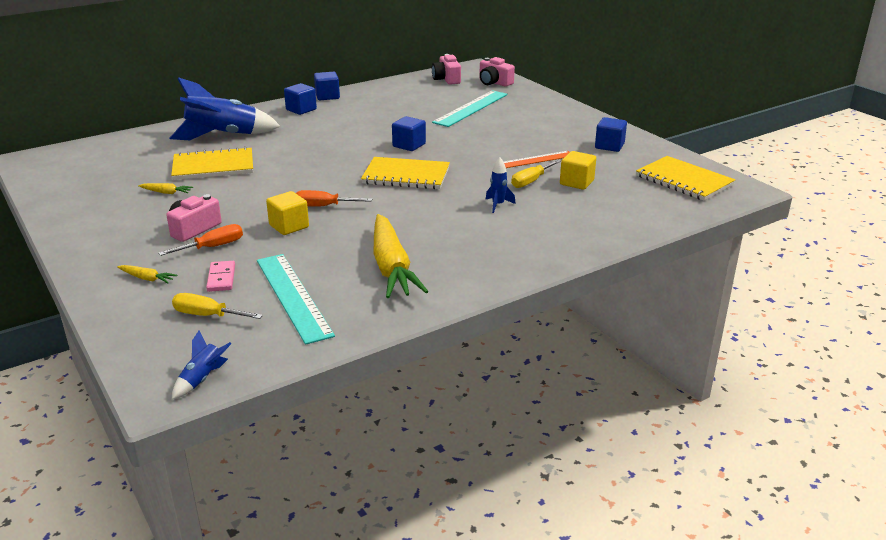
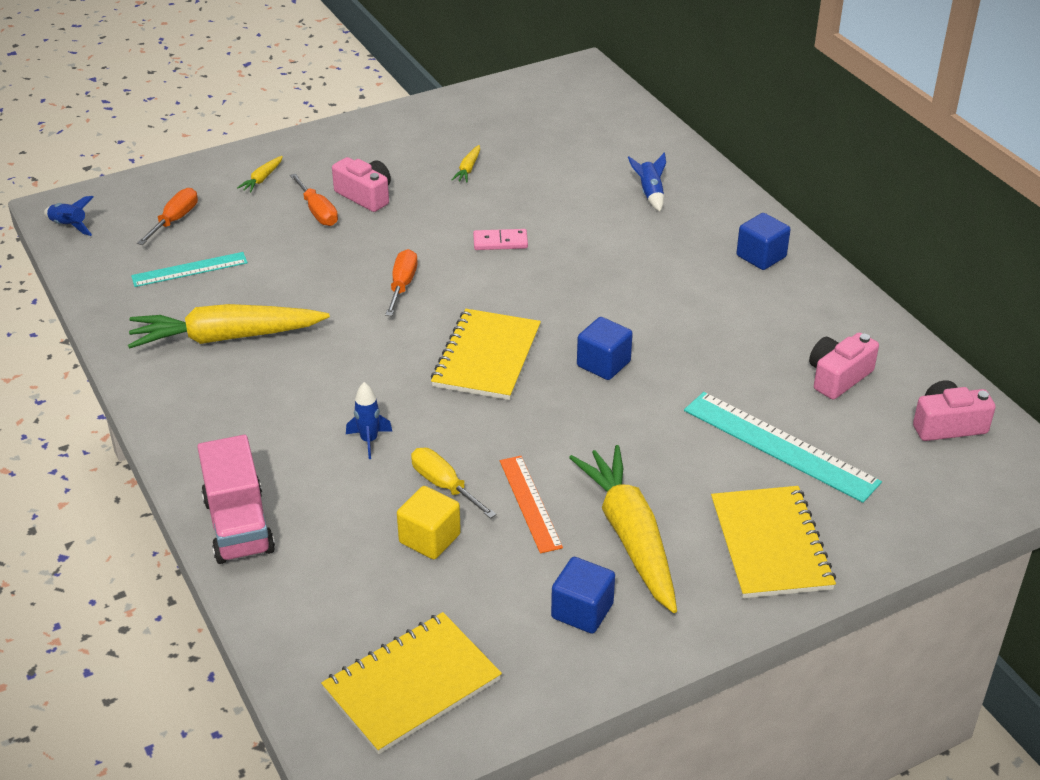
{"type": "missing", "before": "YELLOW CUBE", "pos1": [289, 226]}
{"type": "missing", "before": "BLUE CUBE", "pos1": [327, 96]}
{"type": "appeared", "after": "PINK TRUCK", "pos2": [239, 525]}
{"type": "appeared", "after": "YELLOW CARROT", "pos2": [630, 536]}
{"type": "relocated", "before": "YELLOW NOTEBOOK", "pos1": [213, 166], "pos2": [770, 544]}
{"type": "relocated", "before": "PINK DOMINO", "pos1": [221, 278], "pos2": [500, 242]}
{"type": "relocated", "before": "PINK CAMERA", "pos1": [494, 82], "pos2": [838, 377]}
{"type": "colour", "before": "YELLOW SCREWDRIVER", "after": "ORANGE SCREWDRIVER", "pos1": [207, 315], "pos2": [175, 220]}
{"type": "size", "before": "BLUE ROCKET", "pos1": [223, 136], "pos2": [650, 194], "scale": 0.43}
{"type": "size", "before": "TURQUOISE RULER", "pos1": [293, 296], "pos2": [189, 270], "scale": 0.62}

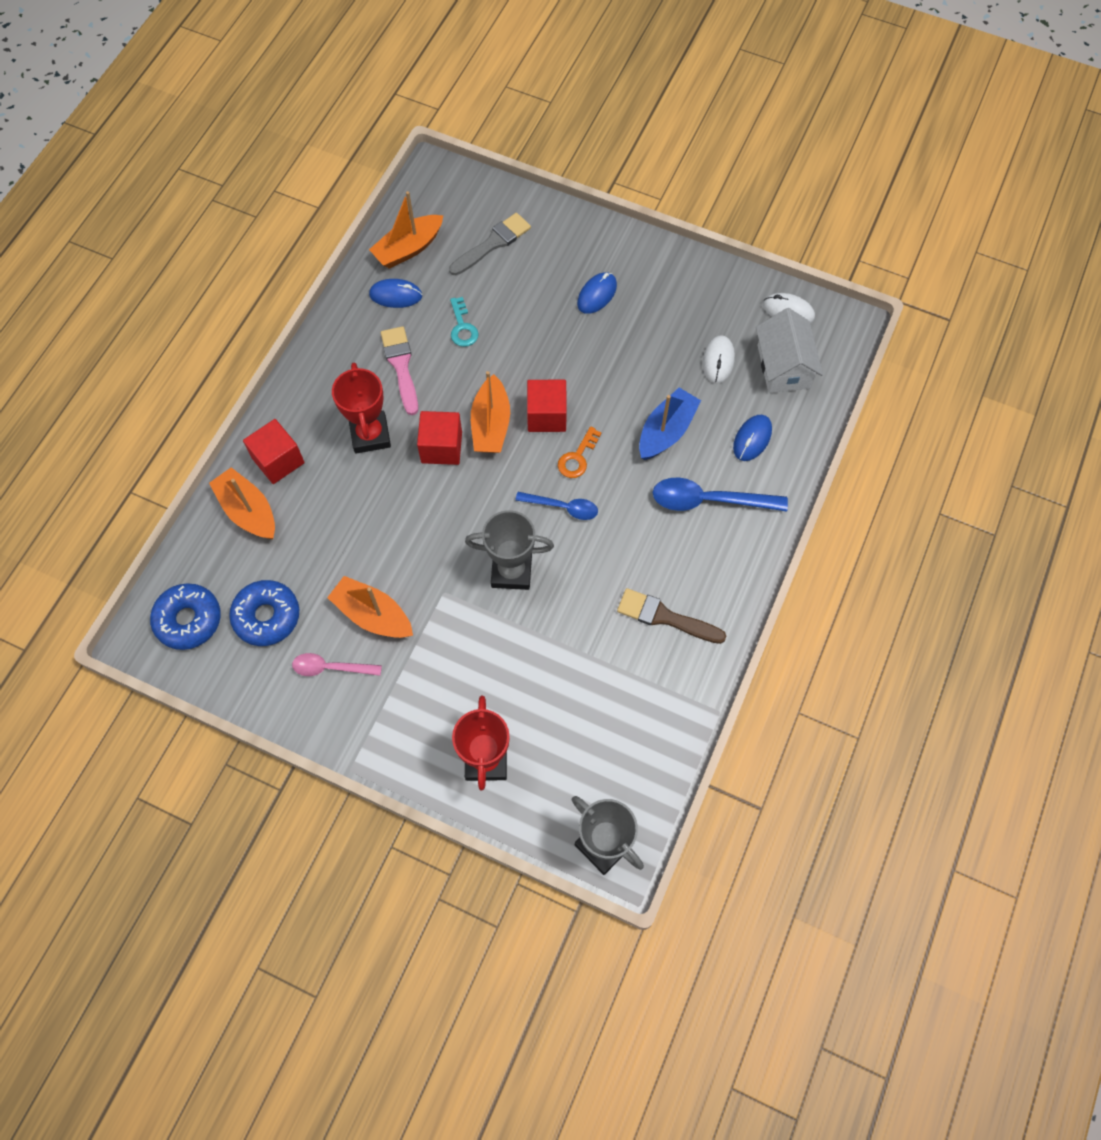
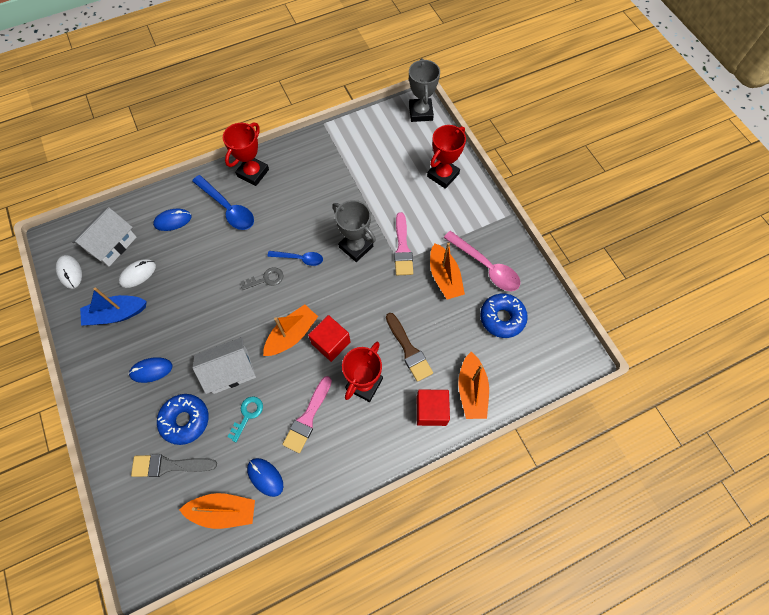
{"type": "missing", "before": "RED CUBE", "pos1": [546, 415]}
{"type": "appeared", "after": "WHITE HOUSE", "pos2": [230, 371]}
{"type": "appeared", "after": "RED TROPHY", "pos2": [253, 173]}
{"type": "appeared", "after": "PINK BRUSH", "pos2": [402, 248]}
{"type": "relocated", "before": "BLUE DONUT", "pos1": [188, 620], "pos2": [185, 420]}
{"type": "relocated", "before": "BROWN BRUSH", "pos1": [665, 617], "pos2": [409, 350]}
{"type": "relocated", "before": "BLUE BOAT", "pos1": [666, 431], "pos2": [116, 314]}
{"type": "colour", "before": "ORANGE KEY", "after": "GREY KEY", "pos1": [577, 457], "pos2": [266, 279]}
{"type": "spun", "before": "BLUE SPOON", "pos1": [563, 507], "pos2": [300, 259], "turn": 135}
{"type": "size", "before": "PINK SPOON", "pos1": [330, 667], "pos2": [486, 267], "scale": 1.61}

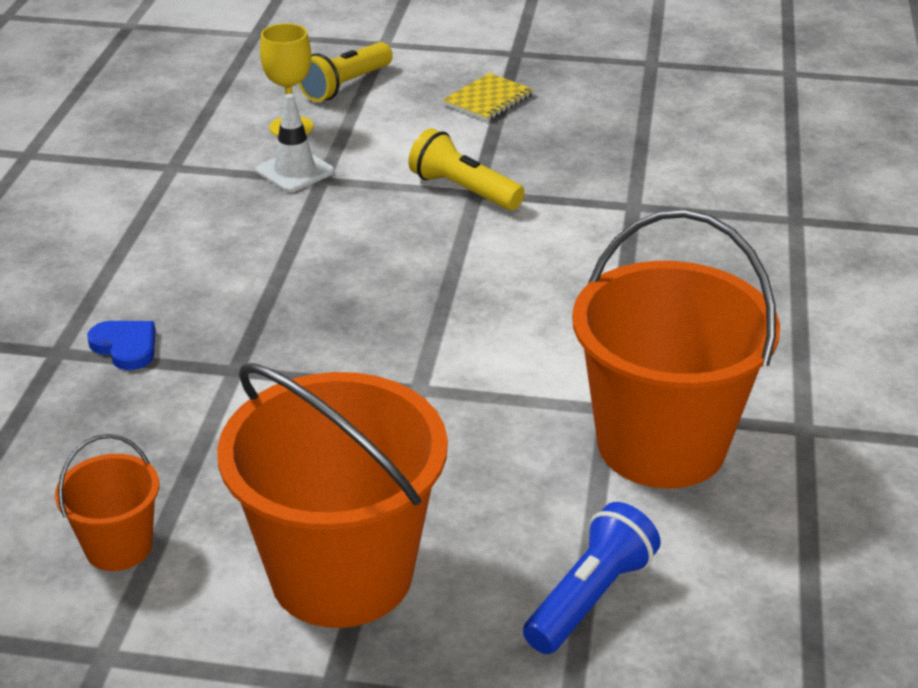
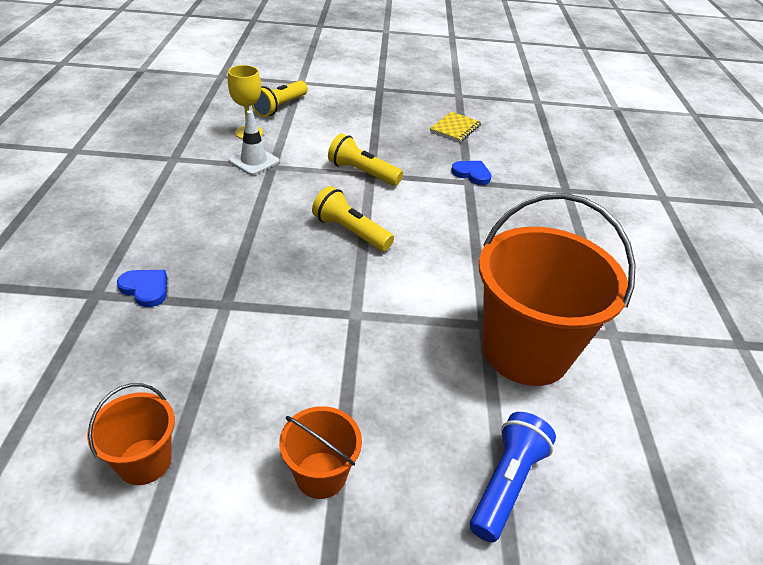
{"type": "appeared", "after": "YELLOW FLASHLIGHT", "pos2": [350, 232]}
{"type": "appeared", "after": "BLUE HEART", "pos2": [472, 174]}
{"type": "relocated", "before": "YELLOW NOTEBOOK", "pos1": [488, 100], "pos2": [455, 128]}
{"type": "size", "before": "ORANGE BUCKET", "pos1": [341, 574], "pos2": [321, 475], "scale": 0.47}

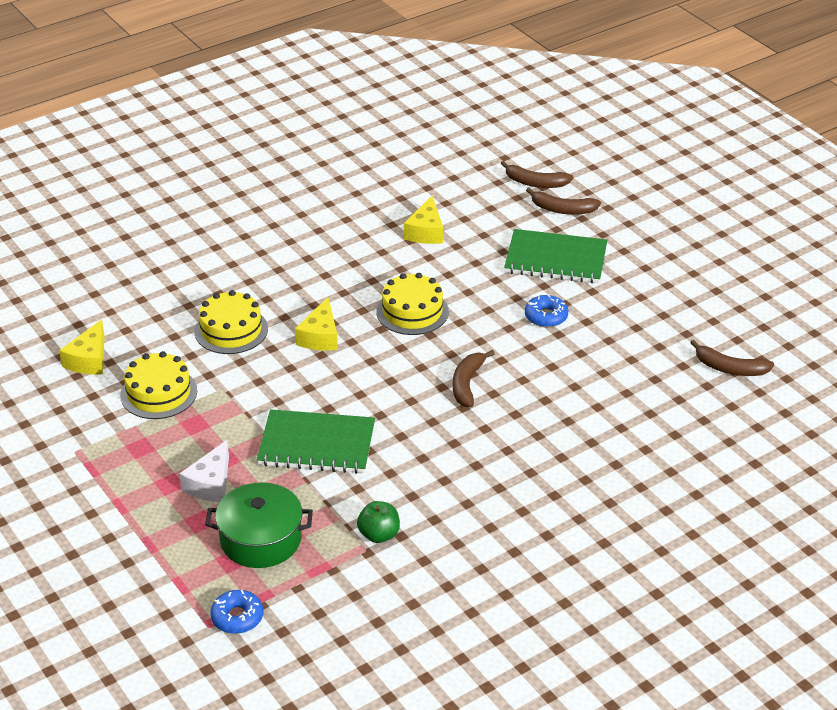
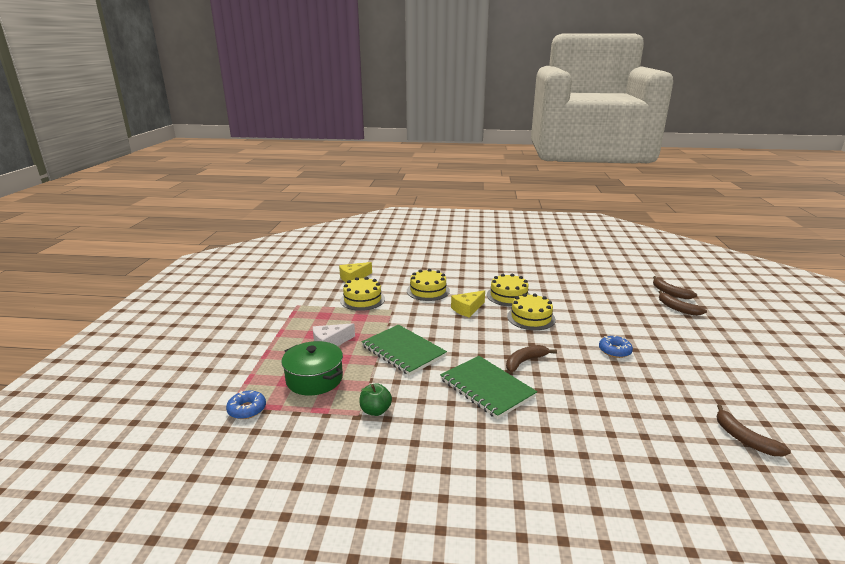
{"type": "missing", "before": "YELLOW CHEESE", "pos1": [426, 232]}
{"type": "appeared", "after": "YELLOW CAKE", "pos2": [508, 296]}
{"type": "relocated", "before": "GREEN NOTEBOOK", "pos1": [555, 259], "pos2": [487, 388]}

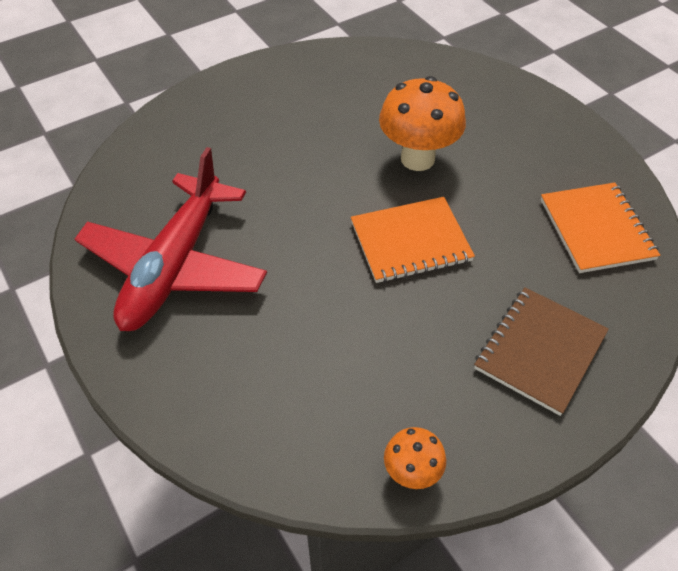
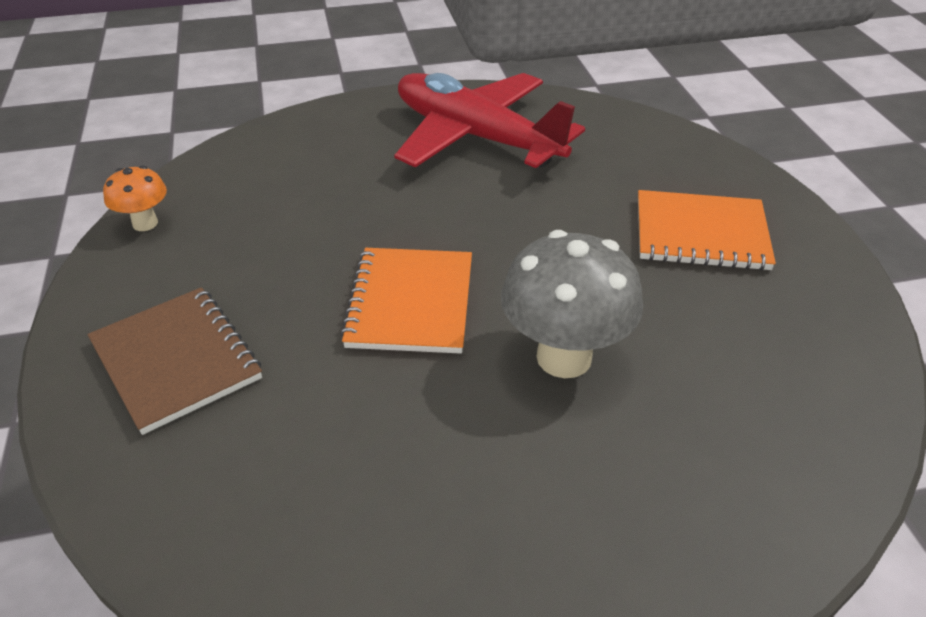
{"type": "relocated", "before": "ORANGE NOTEBOOK", "pos1": [596, 229], "pos2": [701, 233]}
{"type": "colour", "before": "ORANGE MUSHROOM", "after": "GREY MUSHROOM", "pos1": [417, 159], "pos2": [564, 357]}

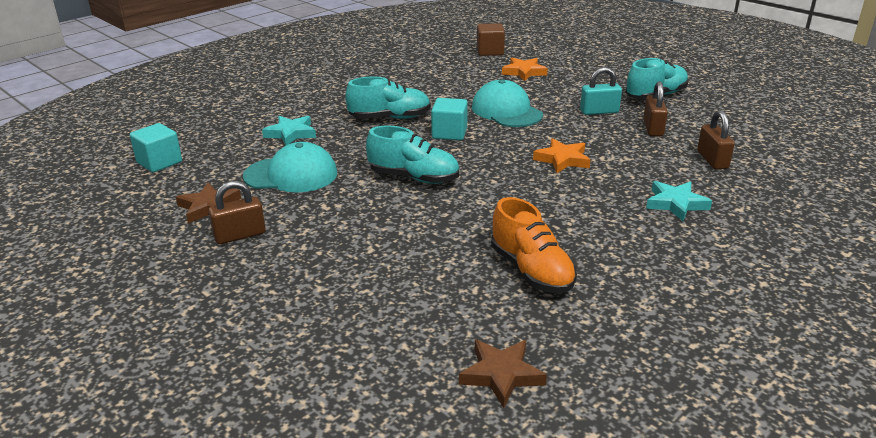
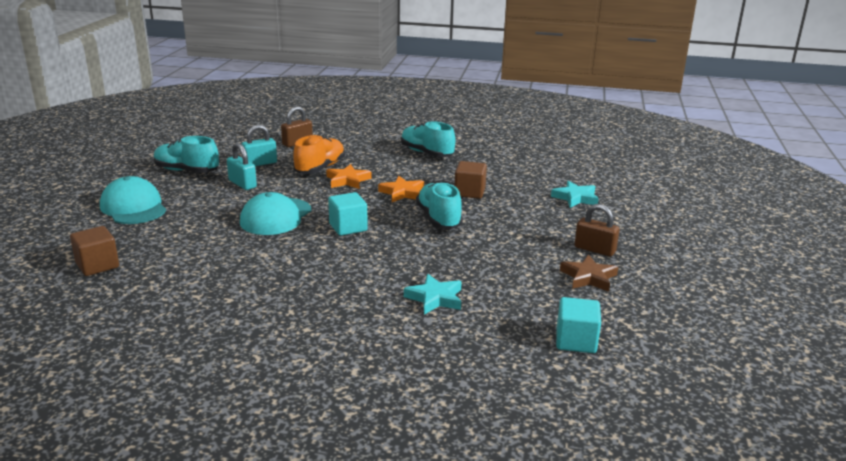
{"type": "missing", "before": "BROWN STAR", "pos1": [501, 375]}
{"type": "appeared", "after": "BROWN CUBE", "pos2": [469, 192]}
{"type": "relocated", "before": "TURQUOISE CAP", "pos1": [291, 175], "pos2": [133, 207]}
{"type": "relocated", "before": "TURQUOISE SHOE", "pos1": [390, 118], "pos2": [426, 153]}
{"type": "relocated", "before": "ORANGE SHOE", "pos1": [531, 271], "pos2": [320, 168]}
{"type": "relocated", "before": "ORANGE STAR", "pos1": [524, 72], "pos2": [402, 193]}
{"type": "relocated", "before": "TURQUOISE STAR", "pos1": [676, 204], "pos2": [575, 198]}
{"type": "colour", "before": "BROWN PADLOCK", "after": "TURQUOISE PADLOCK", "pos1": [653, 128], "pos2": [260, 163]}

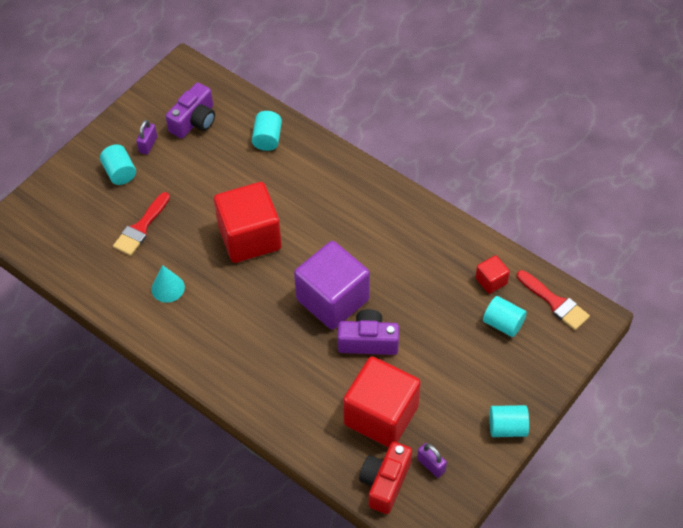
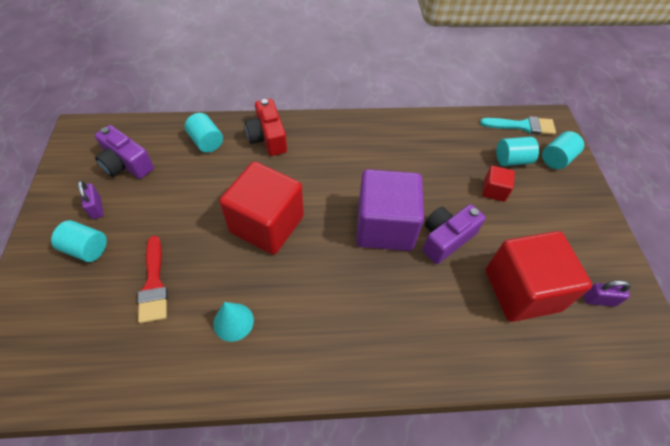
{"type": "relocated", "before": "RED CAMERA", "pos1": [385, 482], "pos2": [268, 138]}
{"type": "relocated", "before": "RED CUBE", "pos1": [491, 281], "pos2": [494, 191]}
{"type": "relocated", "before": "TURQUOISE CYLINDER", "pos1": [507, 428], "pos2": [556, 159]}
{"type": "colour", "before": "RED BRUSH", "after": "TURQUOISE BRUSH", "pos1": [555, 302], "pos2": [522, 126]}
{"type": "spun", "before": "PURPLE CAMERA", "pos1": [194, 121], "pos2": [126, 164], "turn": 135}

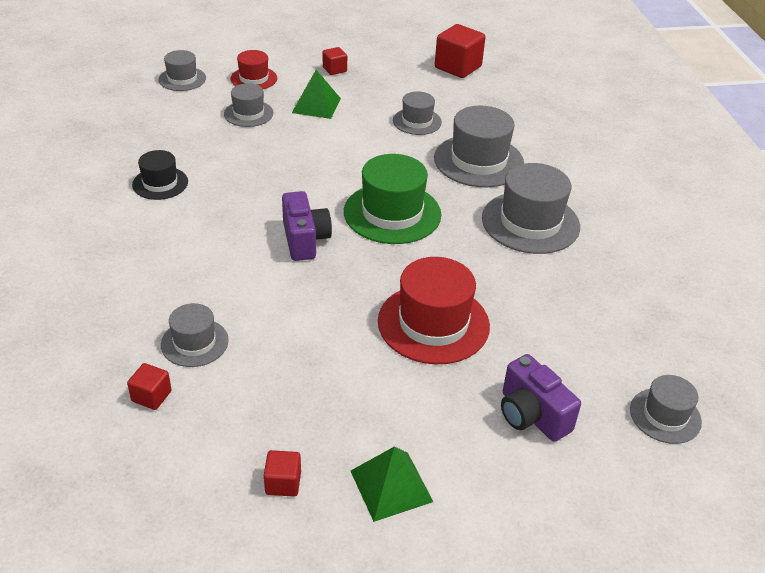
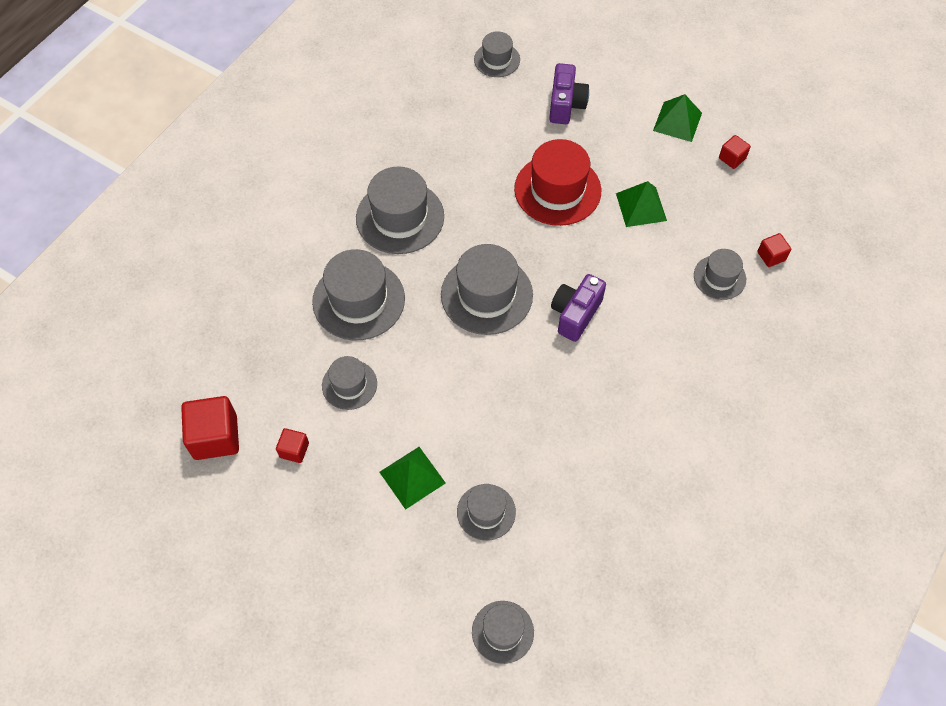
{"type": "missing", "before": "BLACK HAT", "pos1": [160, 183]}
{"type": "missing", "before": "RED HAT", "pos1": [254, 78]}
{"type": "appeared", "after": "GREEN PYRAMID", "pos2": [641, 207]}
{"type": "relocated", "before": "RED CUBE", "pos1": [334, 69], "pos2": [294, 450]}
{"type": "colour", "before": "GREEN HAT", "after": "GREY HAT", "pos1": [392, 213], "pos2": [486, 295]}

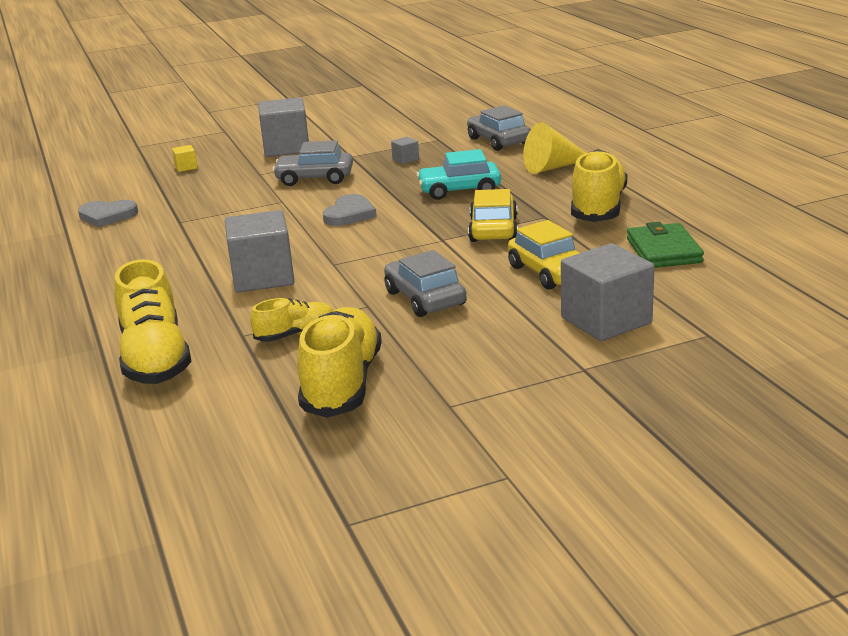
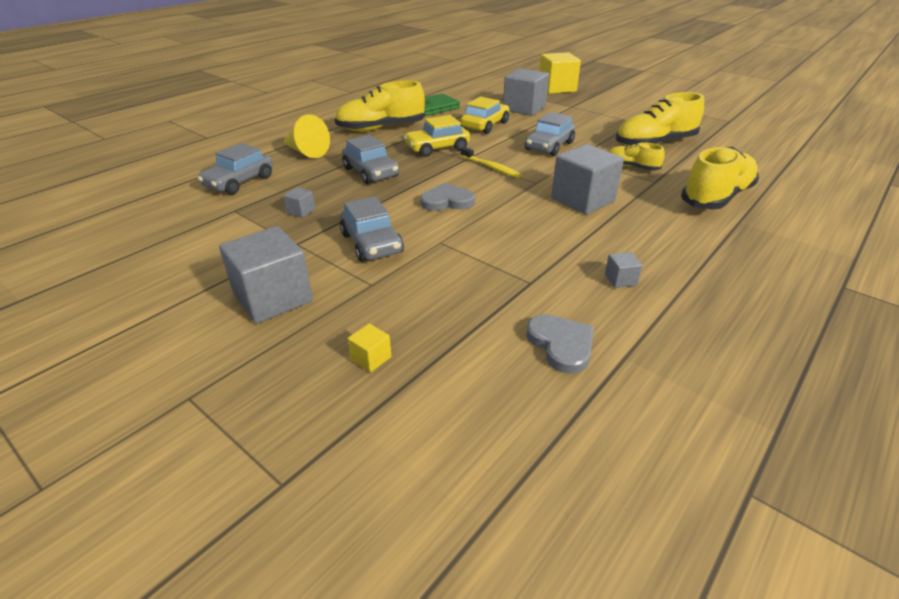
{"type": "appeared", "after": "YELLOW TOOTHBRUSH", "pos2": [491, 167]}
{"type": "appeared", "after": "YELLOW CUBE", "pos2": [556, 88]}
{"type": "appeared", "after": "GREY CUBE", "pos2": [620, 280]}
{"type": "colour", "before": "TURQUOISE CAR", "after": "GREY CAR", "pos1": [459, 190], "pos2": [371, 172]}

